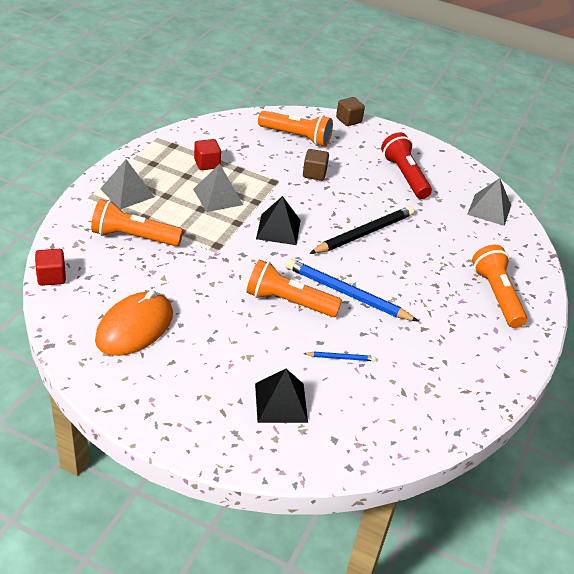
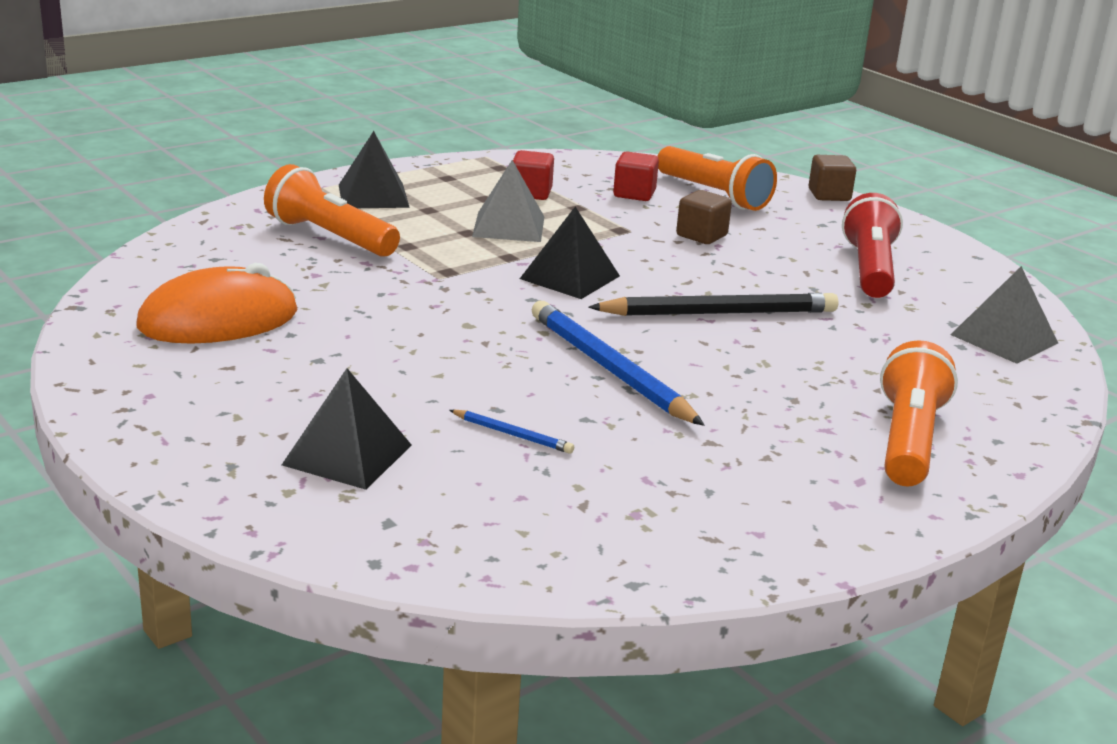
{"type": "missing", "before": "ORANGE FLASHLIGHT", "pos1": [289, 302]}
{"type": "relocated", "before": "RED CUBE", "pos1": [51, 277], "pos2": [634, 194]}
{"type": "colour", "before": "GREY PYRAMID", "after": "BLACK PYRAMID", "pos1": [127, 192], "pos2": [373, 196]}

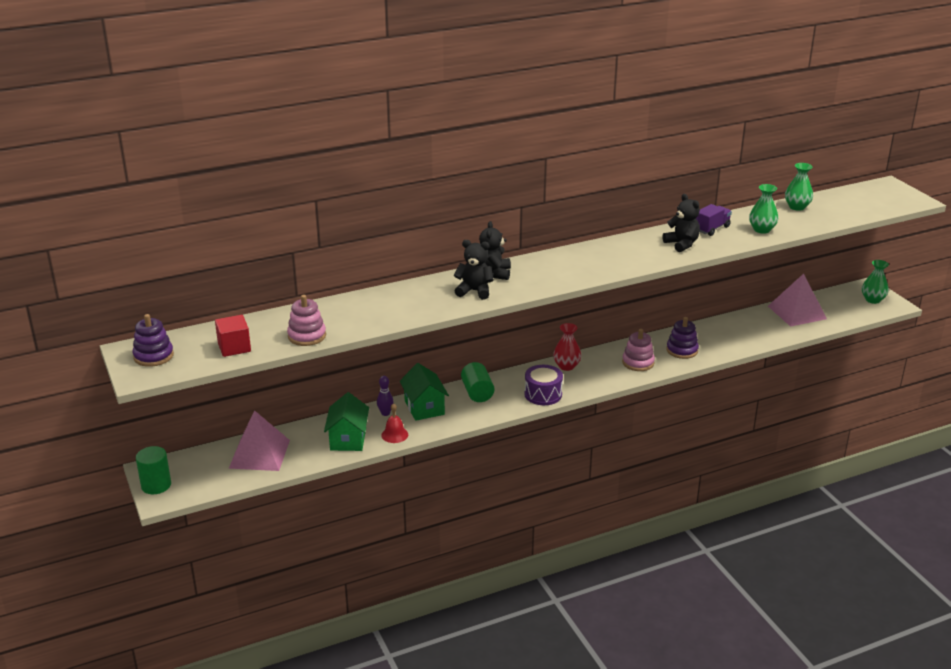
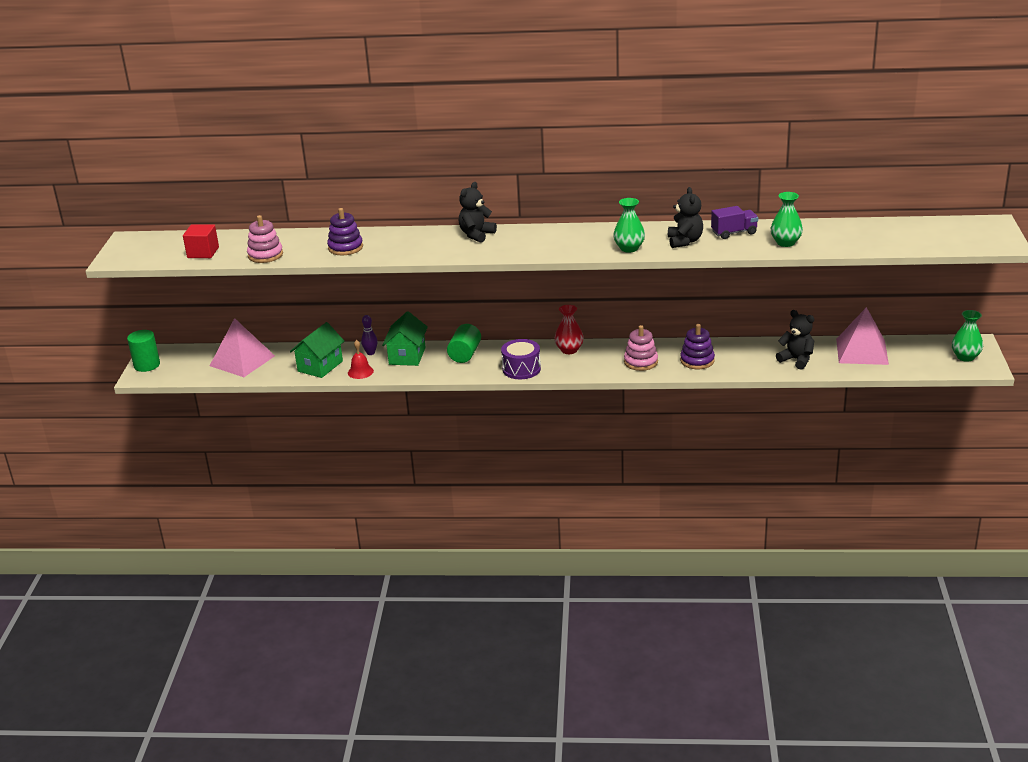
{"type": "relocated", "before": "PURPLE STACKING TOY", "pos1": [153, 356], "pos2": [345, 248]}
{"type": "relocated", "before": "BLACK TEDDY BEAR", "pos1": [474, 291], "pos2": [796, 360]}
{"type": "relocated", "before": "GREEN VASE", "pos1": [797, 207], "pos2": [629, 248]}

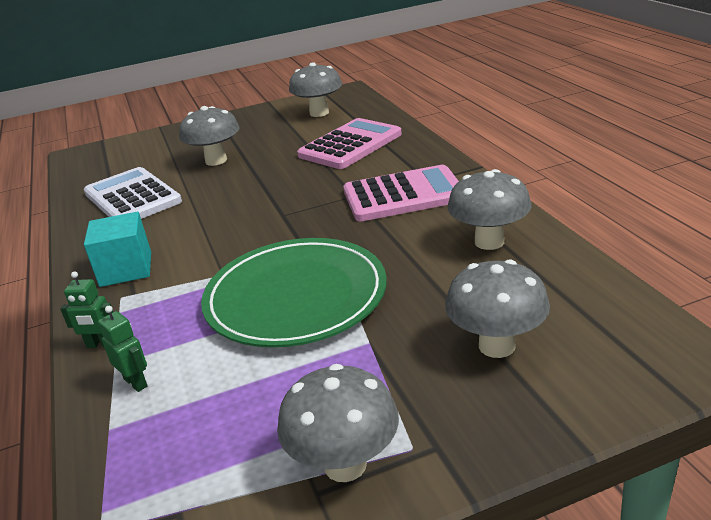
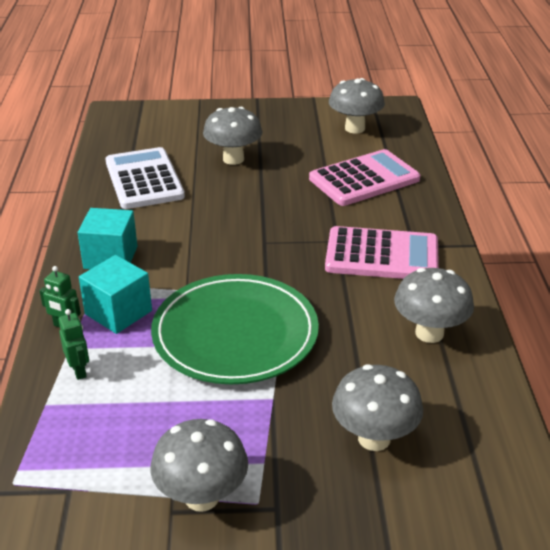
{"type": "appeared", "after": "TURQUOISE CUBE", "pos2": [118, 312]}

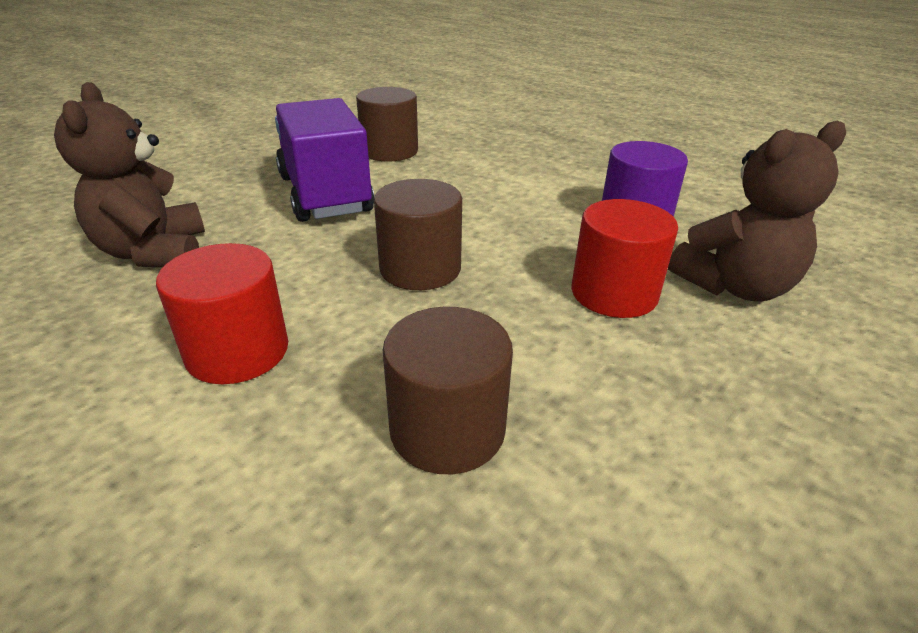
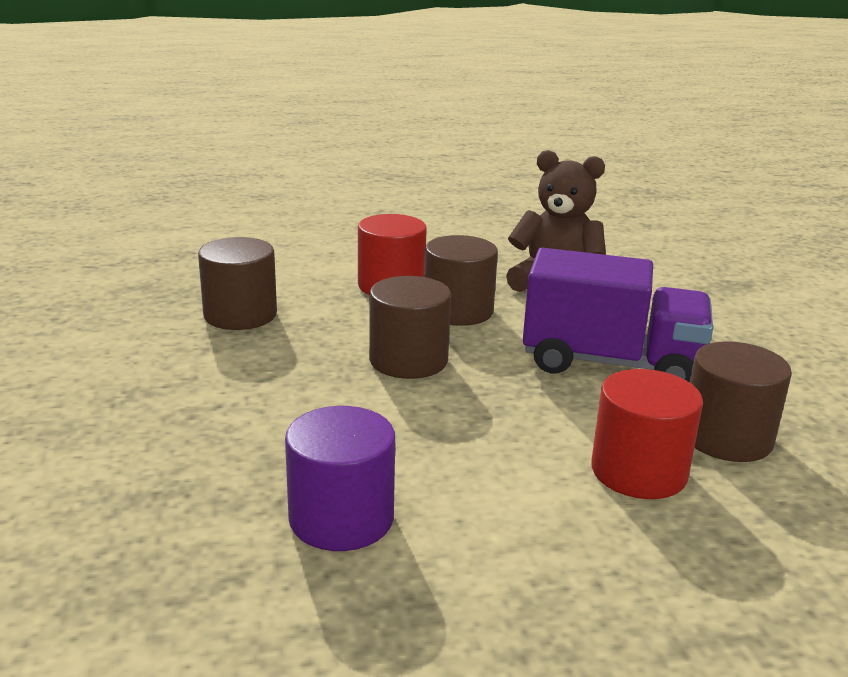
{"type": "missing", "before": "BROWN TEDDY BEAR", "pos1": [735, 287]}
{"type": "appeared", "after": "BROWN CYLINDER", "pos2": [458, 311]}
{"type": "relocated", "before": "RED CYLINDER", "pos1": [614, 293], "pos2": [639, 471]}

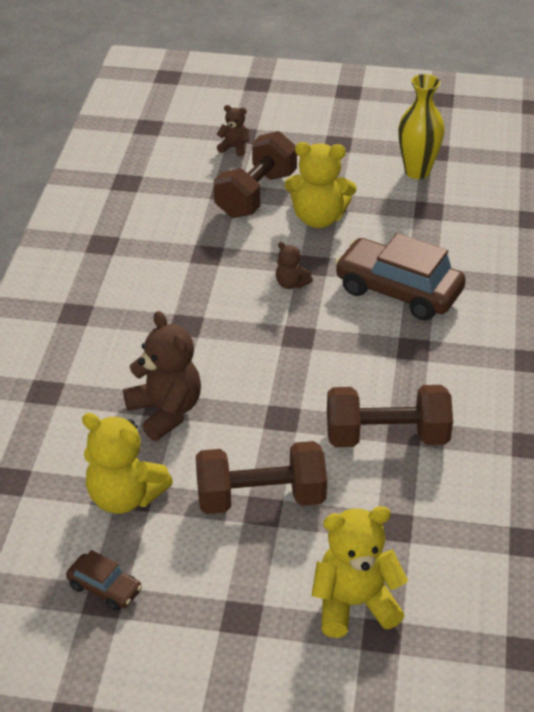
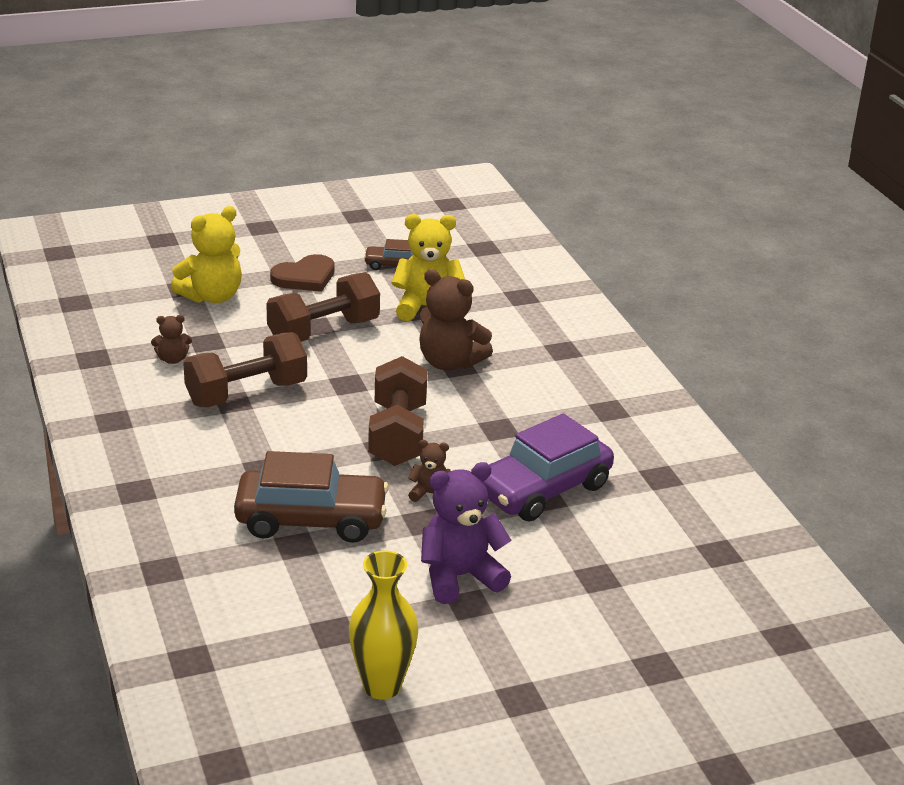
{"type": "appeared", "after": "BROWN HEART", "pos2": [305, 277]}
{"type": "appeared", "after": "PURPLE CAR", "pos2": [542, 489]}
{"type": "relocated", "before": "BROWN DUMBBELL", "pos1": [256, 194], "pos2": [397, 435]}
{"type": "relocated", "before": "BROWN TEDDY BEAR", "pos1": [234, 148], "pos2": [172, 359]}
{"type": "colour", "before": "YELLOW TEDDY BEAR", "after": "PURPLE TEDDY BEAR", "pos1": [318, 218], "pos2": [459, 577]}

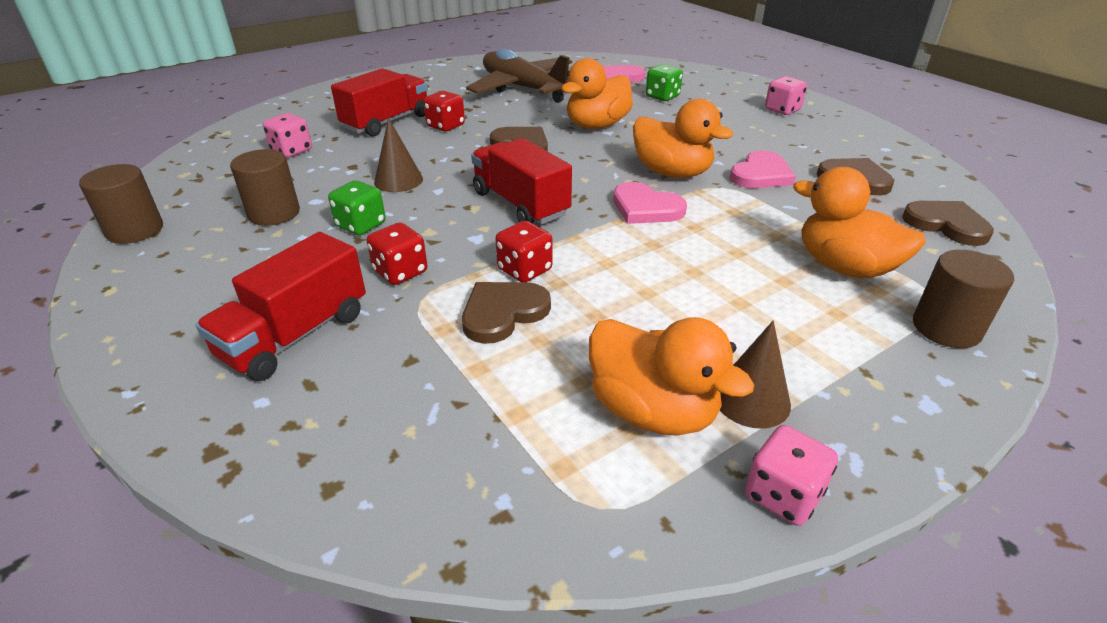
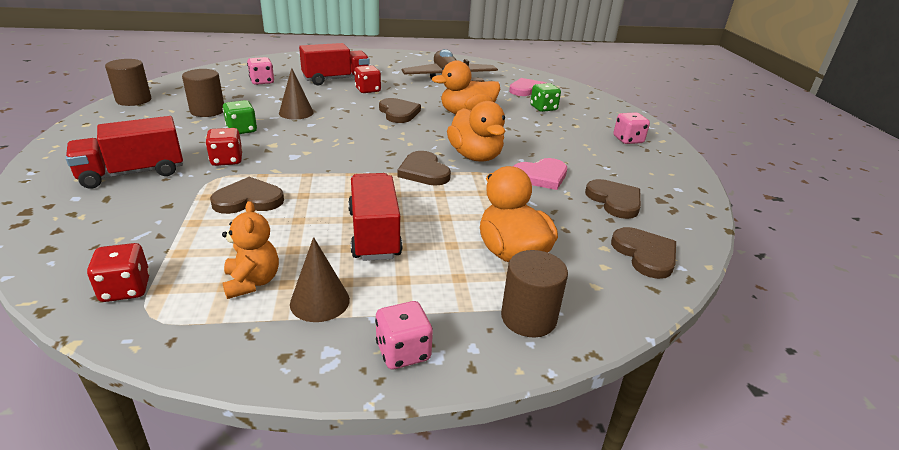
{"type": "relocated", "before": "RED TRUCK", "pos1": [520, 204], "pos2": [374, 234]}
{"type": "relocated", "before": "RED DICE", "pos1": [524, 270], "pos2": [126, 289]}
{"type": "relocated", "before": "PINK DICE", "pos1": [782, 495], "pos2": [403, 352]}
{"type": "exchanged", "before": "ORANGE DUCK", "after": "ORANGE TEDDY BEAR", "pos1": [652, 410], "pos2": [252, 282]}
{"type": "colour", "before": "PINK HEART", "after": "BROWN HEART", "pos1": [646, 208], "pos2": [424, 171]}

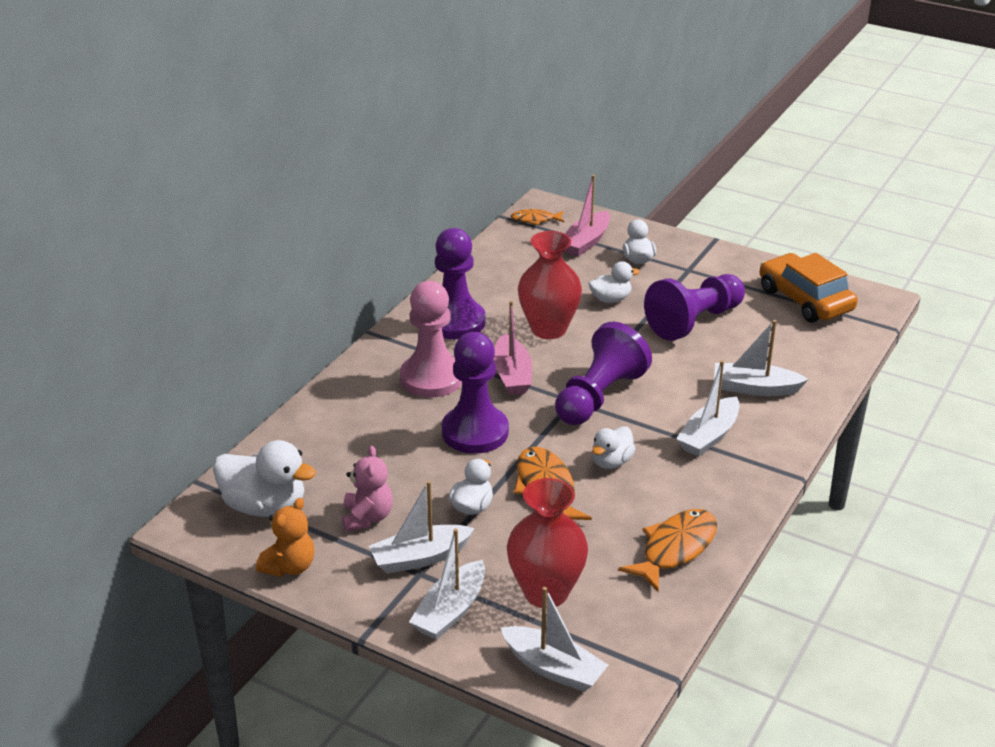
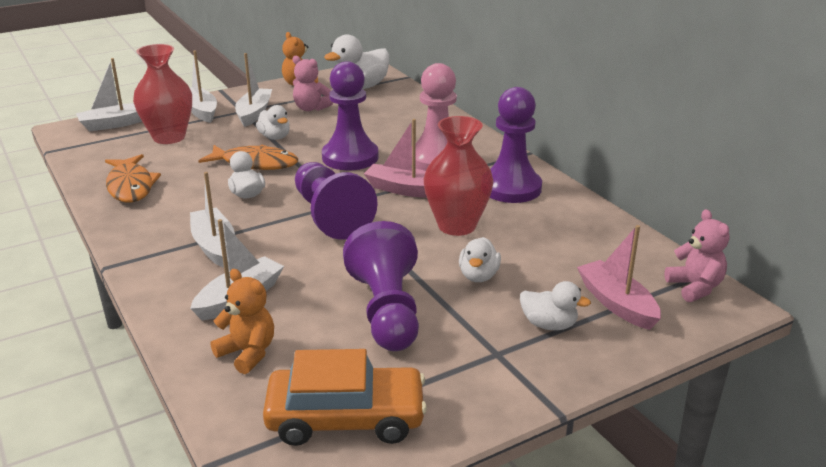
{"type": "appeared", "after": "ORANGE TEDDY BEAR", "pos2": [247, 353]}
{"type": "exchanged", "before": "ORANGE FISH", "after": "PINK TEDDY BEAR", "pos1": [535, 220], "pos2": [695, 287]}

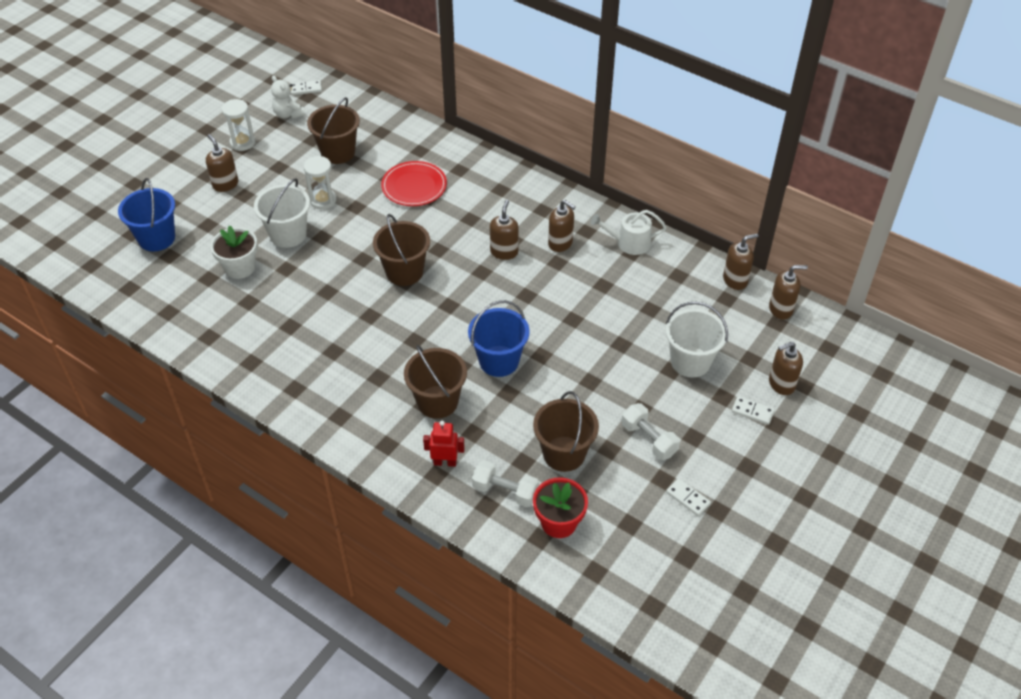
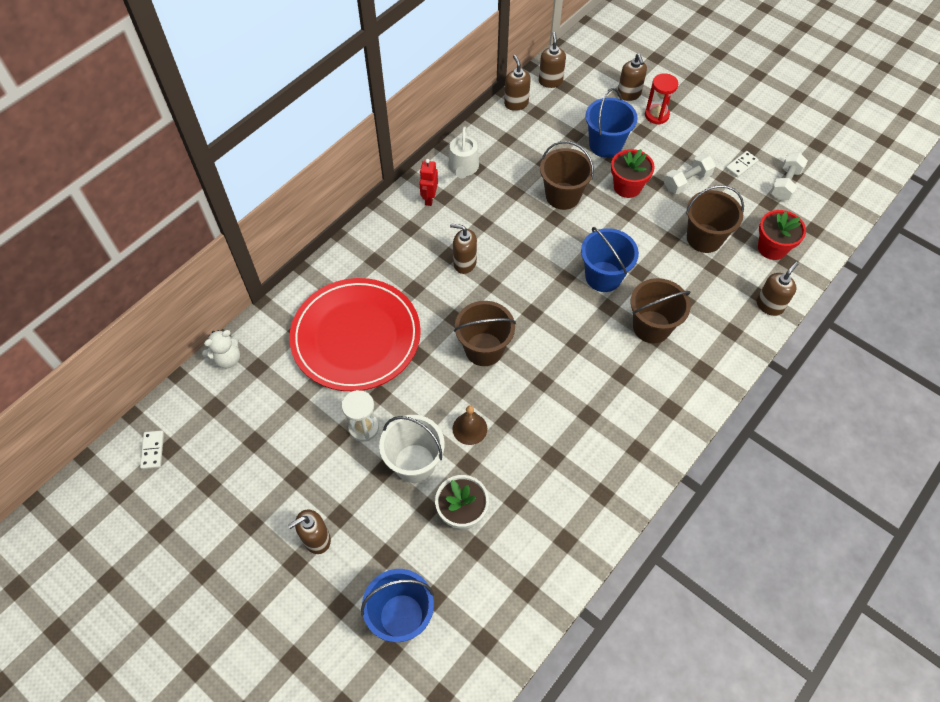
{"type": "missing", "before": "WHITE HOURGLASS", "pos1": [242, 143]}
{"type": "appeared", "after": "BROWN BELL", "pos2": [469, 428]}
{"type": "appeared", "after": "RED FLOWER POT", "pos2": [627, 187]}
{"type": "relocated", "before": "WHITE TEDDY BEAR", "pos1": [288, 114], "pos2": [227, 358]}
{"type": "relocated", "before": "BROWN BUCKET", "pos1": [338, 152], "pos2": [562, 196]}
{"type": "relocated", "before": "RED ROBOT", "pos1": [445, 462], "pos2": [429, 198]}
{"type": "relocated", "before": "WHITE DUMBBELL", "pos1": [505, 491], "pos2": [785, 184]}
{"type": "relocated", "before": "BROWN SOAP DISPENSER", "pos1": [560, 243], "pos2": [769, 305]}
{"type": "exchanged", "before": "WHITE DOMINO", "after": "RED HOURGLASS", "pos1": [752, 411], "pos2": [656, 115]}
{"type": "colour", "before": "WHITE BUCKET", "after": "BLUE BUCKET", "pos1": [690, 361], "pos2": [605, 145]}
{"type": "size", "before": "RED PLATE", "pos1": [414, 186], "pos2": [356, 337], "scale": 1.81}

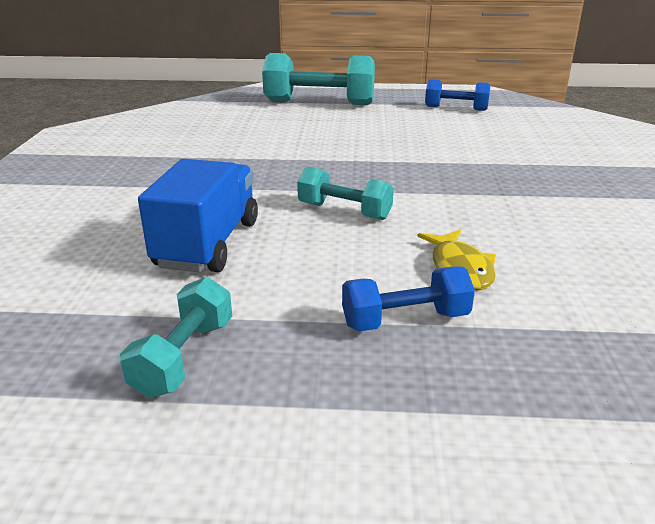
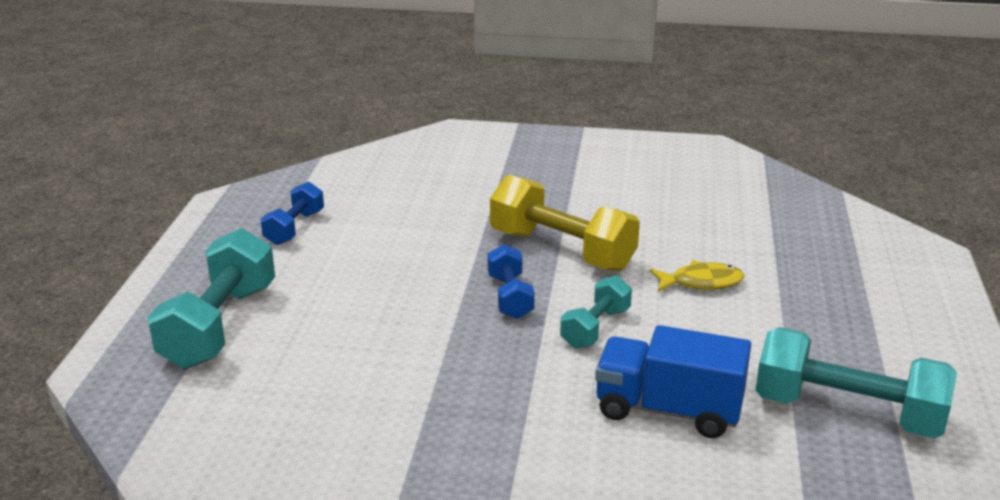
{"type": "appeared", "after": "YELLOW DUMBBELL", "pos2": [562, 250]}
{"type": "relocated", "before": "BLUE DUMBBELL", "pos1": [405, 320], "pos2": [510, 297]}
{"type": "size", "before": "TURQUOISE DUMBBELL", "pos1": [184, 357], "pos2": [847, 413], "scale": 1.78}

